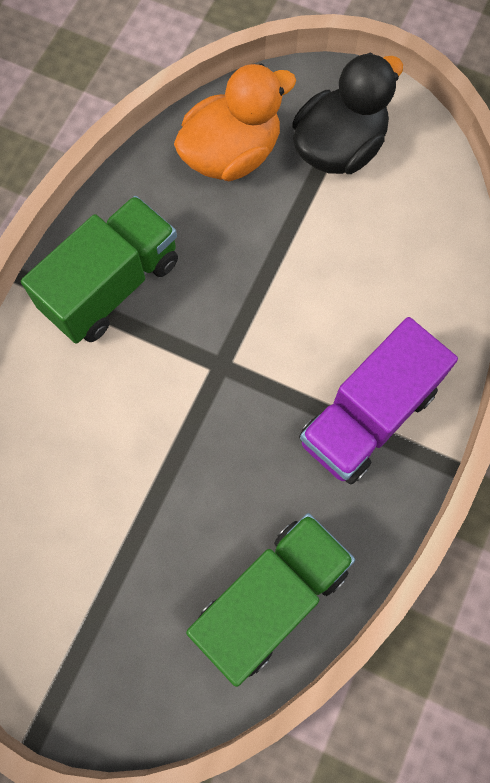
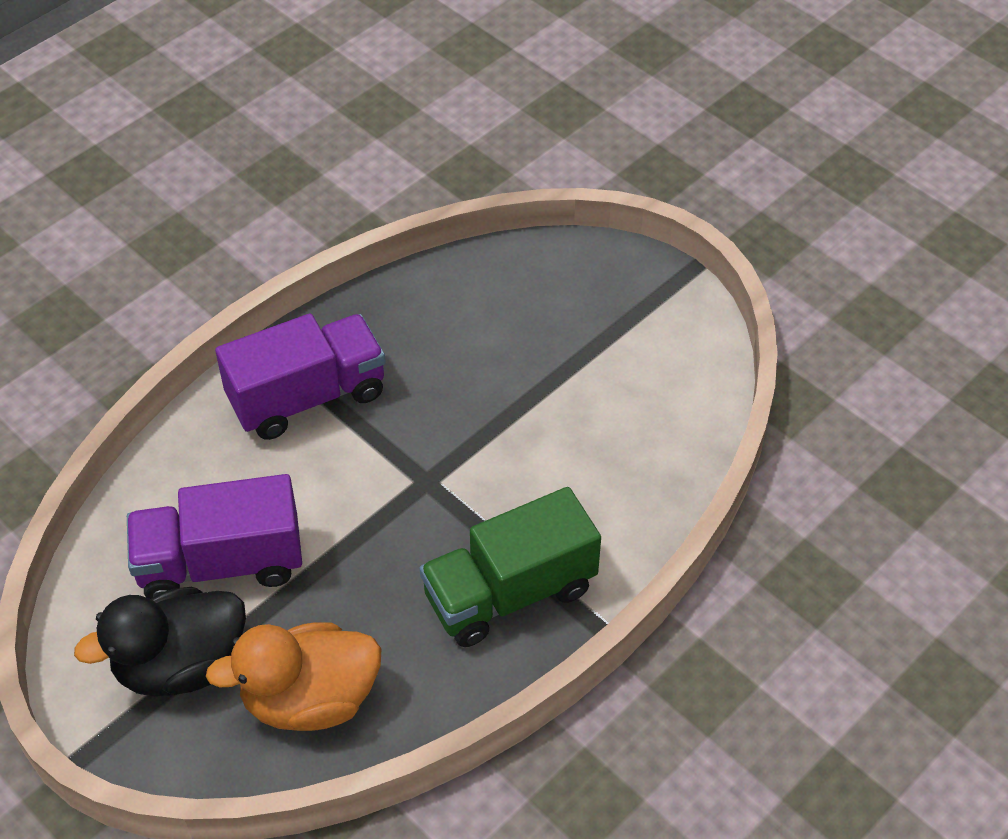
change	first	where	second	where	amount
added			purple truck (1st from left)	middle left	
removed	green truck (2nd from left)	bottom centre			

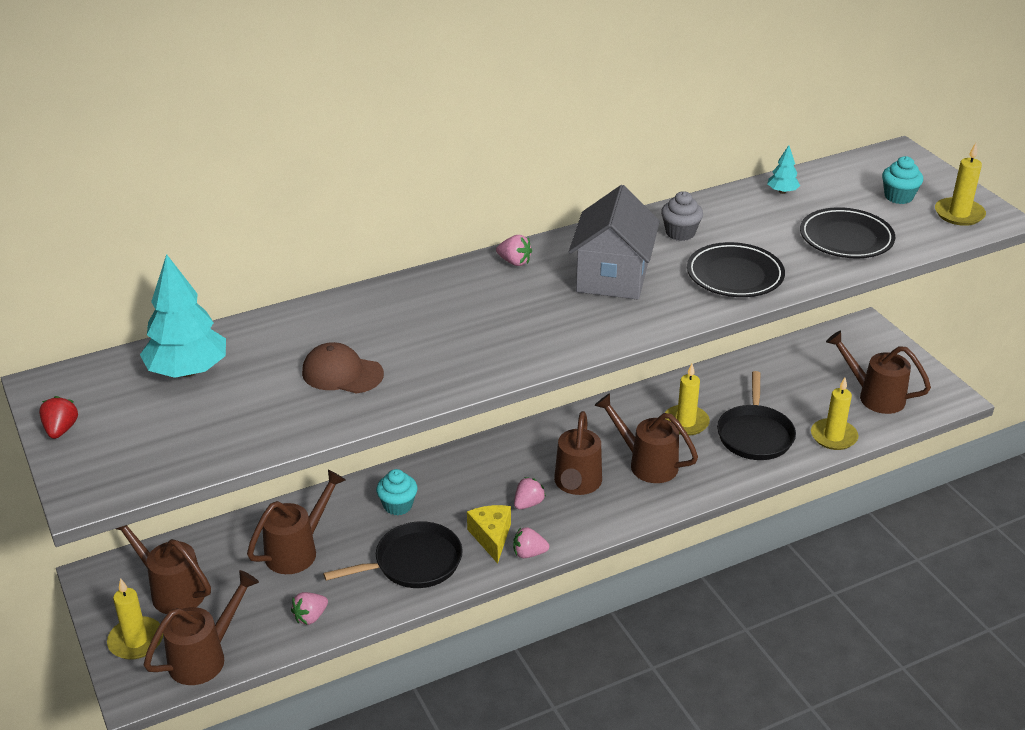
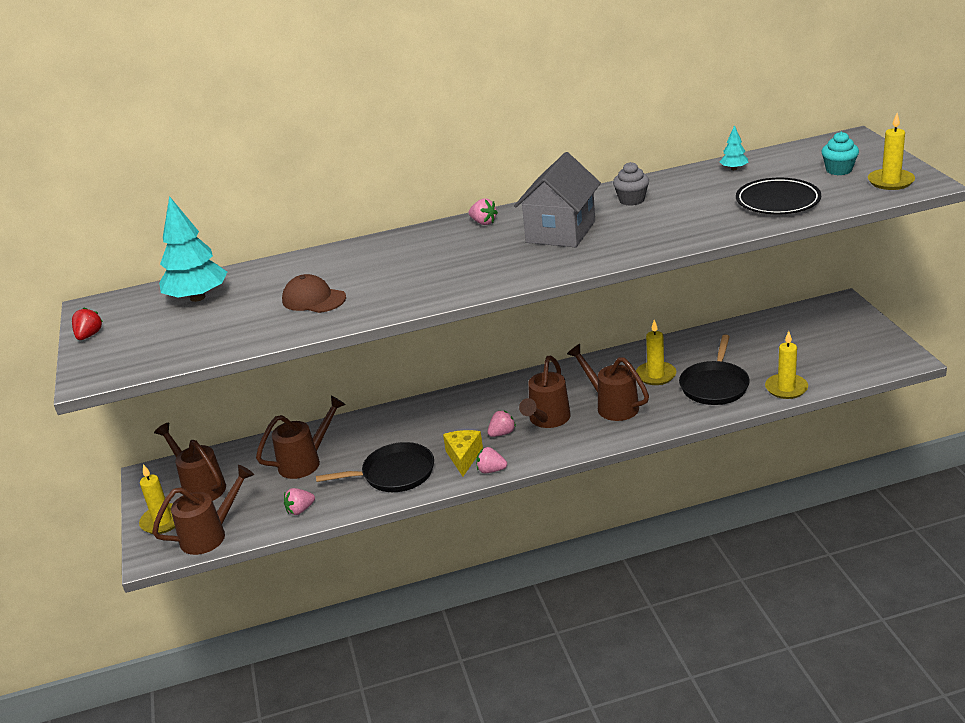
change	first	where	second	where	amount
removed	turquoise cupcake (1st from left)	bottom centre			
removed	black plate (1st from left)	middle right			
removed	brown watering can (6th from left)	middle right			

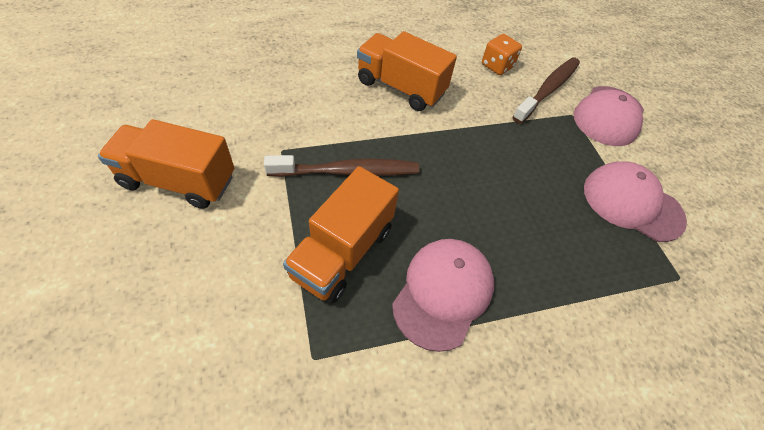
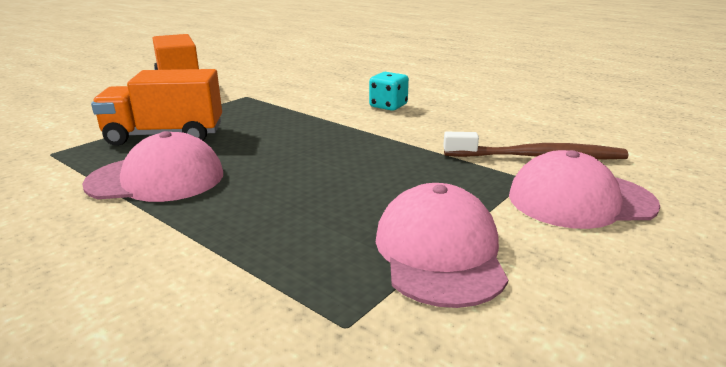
change	first	where	second	where	amount
replaced	orange truck (3rd from left)	top centre	turquoise dice	top centre	
removed	brown toothbrush (1st from left)	centre			
removed	orange dice	top centre			

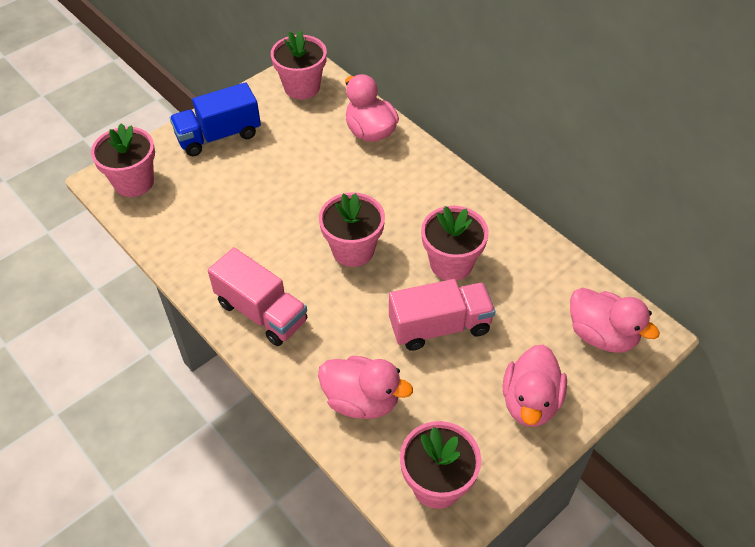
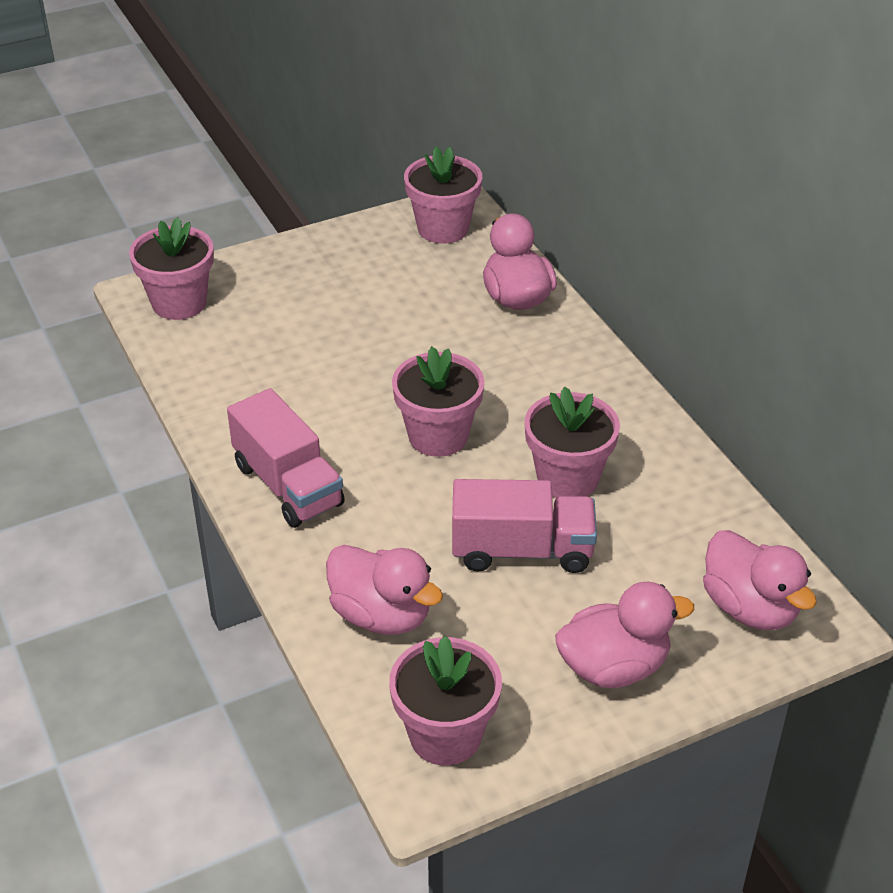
change	first	where	second	where	amount
turned	pink duck (3rd from left)	bottom right		bottom right	135 degrees counterclockwise
removed	blue truck	top left			

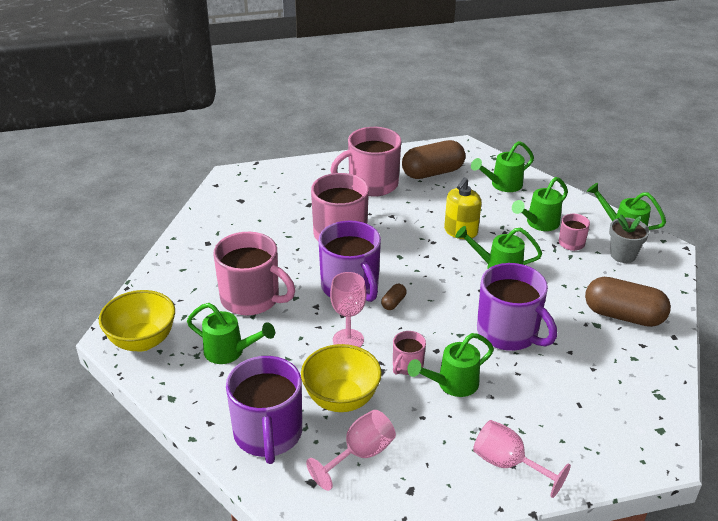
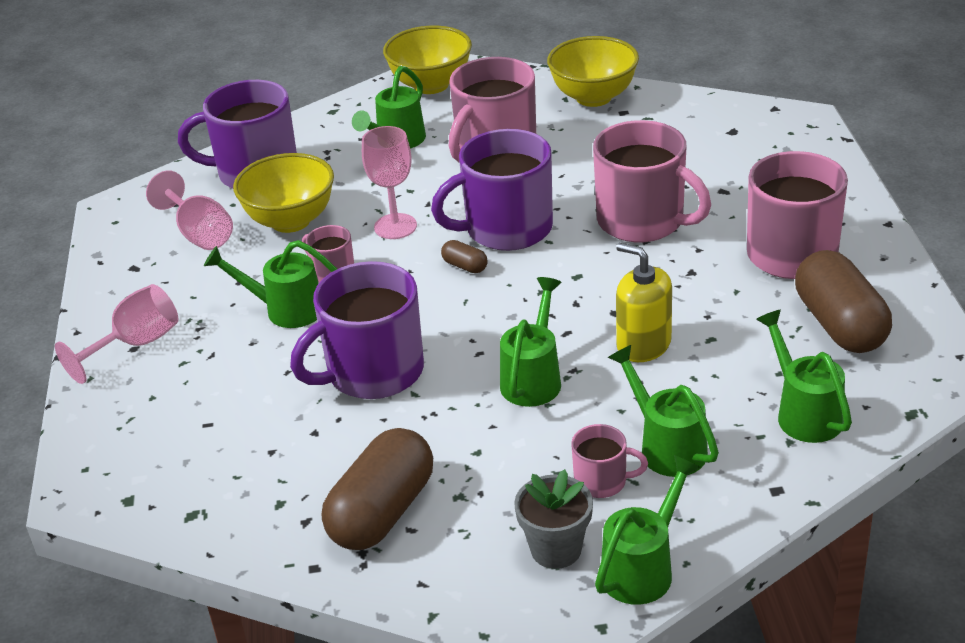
change	first	where	second	where	amount
turned	green watering can (2nd from left in the first image)	bottom centre	green watering can (1st from left)	middle left	60 degrees counterclockwise
added			yellow bowl (3rd from left)	top centre	

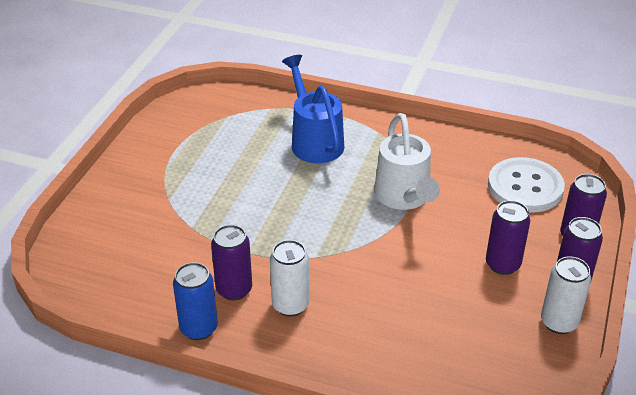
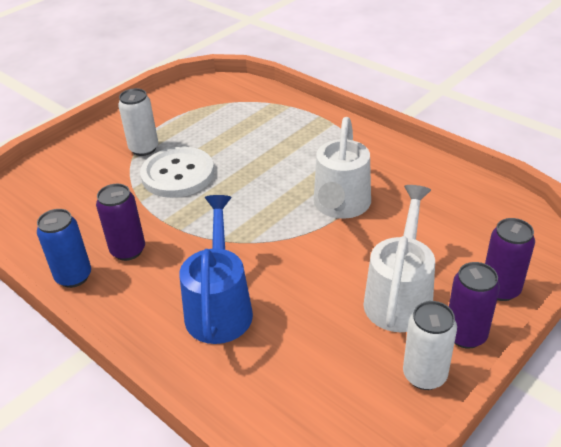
change	first	where	second	where	amount
moved	white can (1st from left)	bottom centre		top left	
moved	white button	middle right		middle left	
moved	blue watering can	top centre		centre	
replaced	purple can (2nd from left)	middle right	white watering can (2nd from left)	middle right	

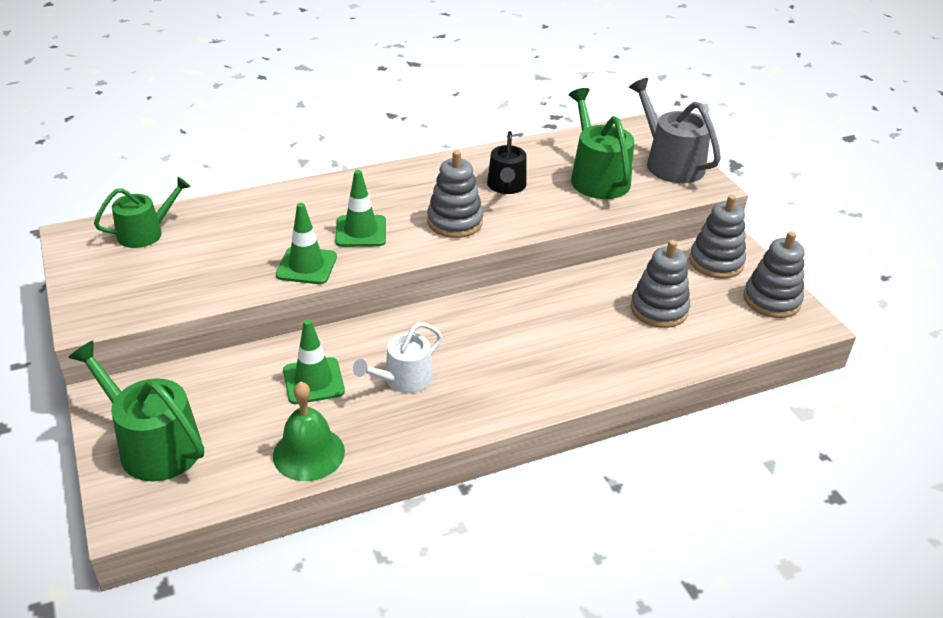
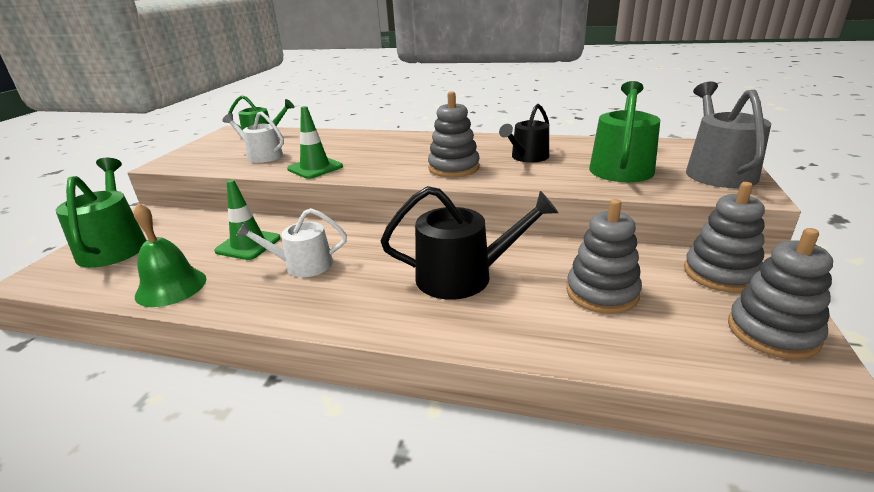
change	first	where	second	where	amount
added			white watering can (1st from left)	top left	
added			black watering can (1st from left)	centre	
removed	green traffic cone (3rd from left)	centre			

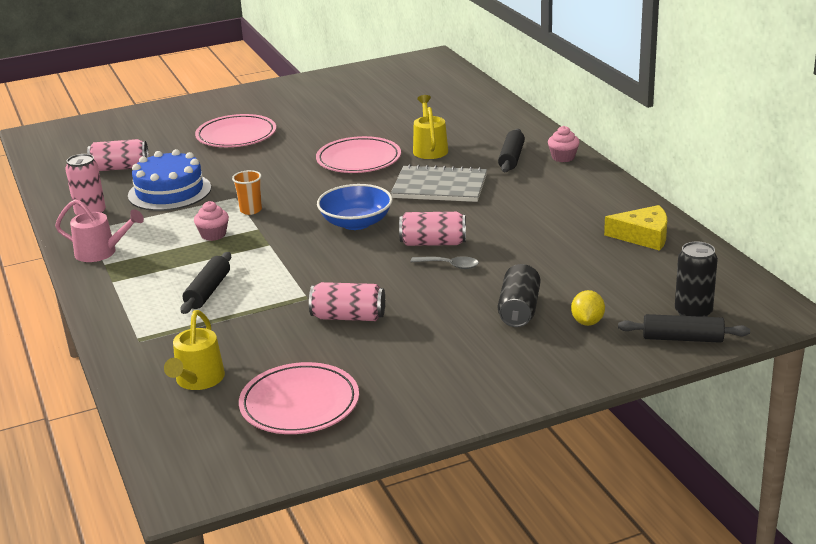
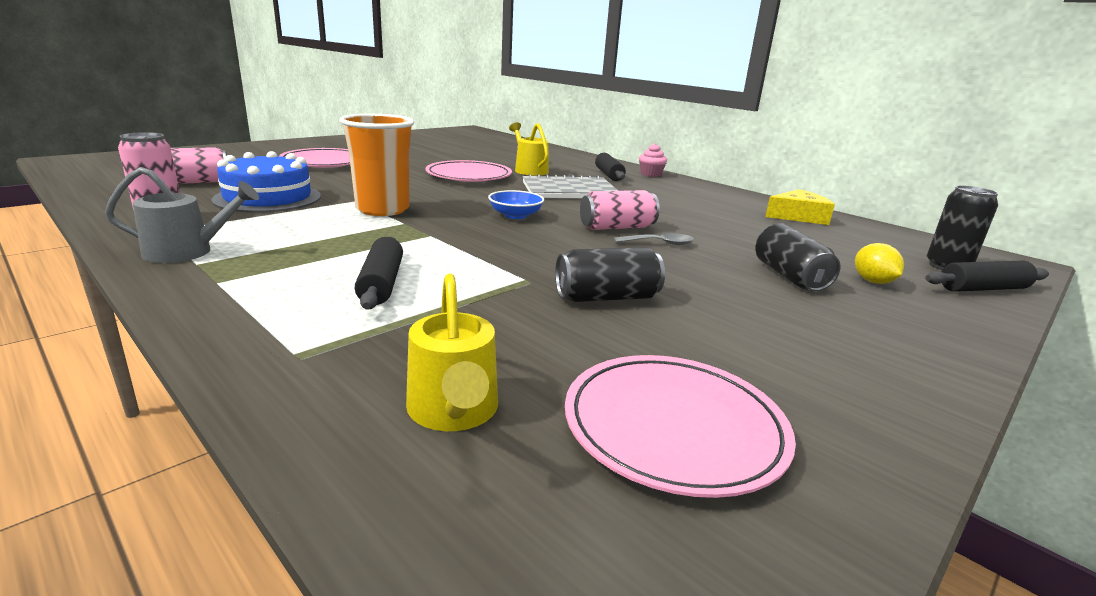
change	first	where	second	where	amount
recoloured	pink watering can	middle left	grey watering can	middle left	
resized	orange cup	middle left		top centre	x1.98
resized	blue bowl	centre		centre	x0.66
recoloured	pink can (3rd from left)	centre	black can (1st from left)	centre	
removed	pink cupcake (1st from left)	middle left			

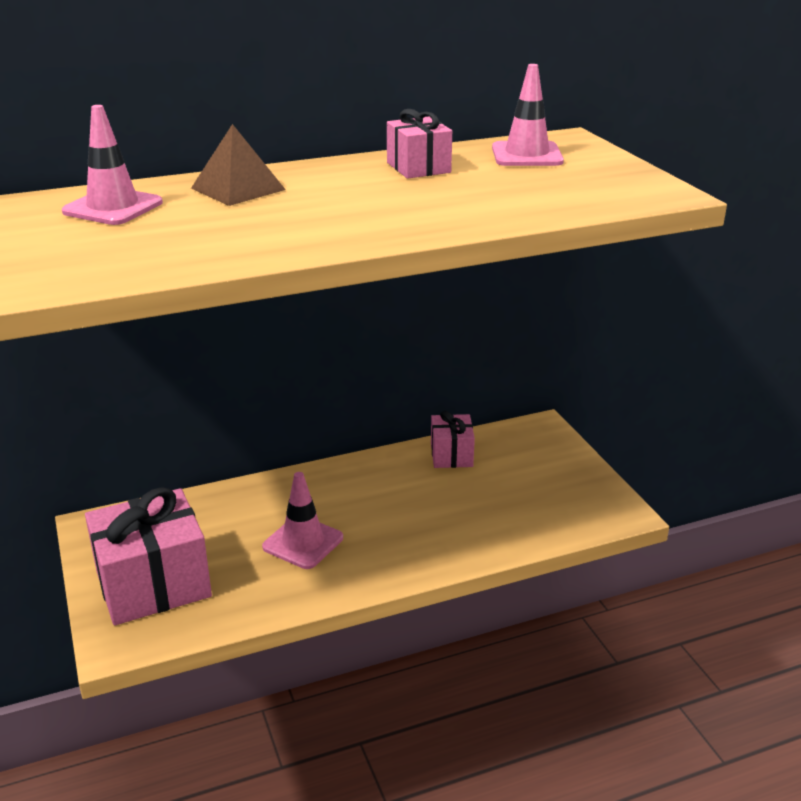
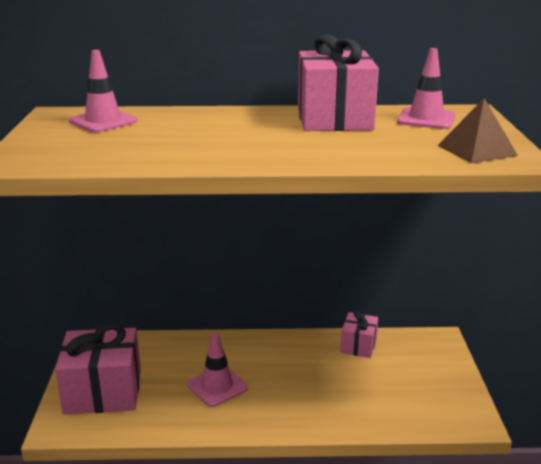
change	first	where	second	where	amount
resized	pink gift (2nd from left)	top centre		top centre	x1.85
moved	brown pyramid	top left		top right	

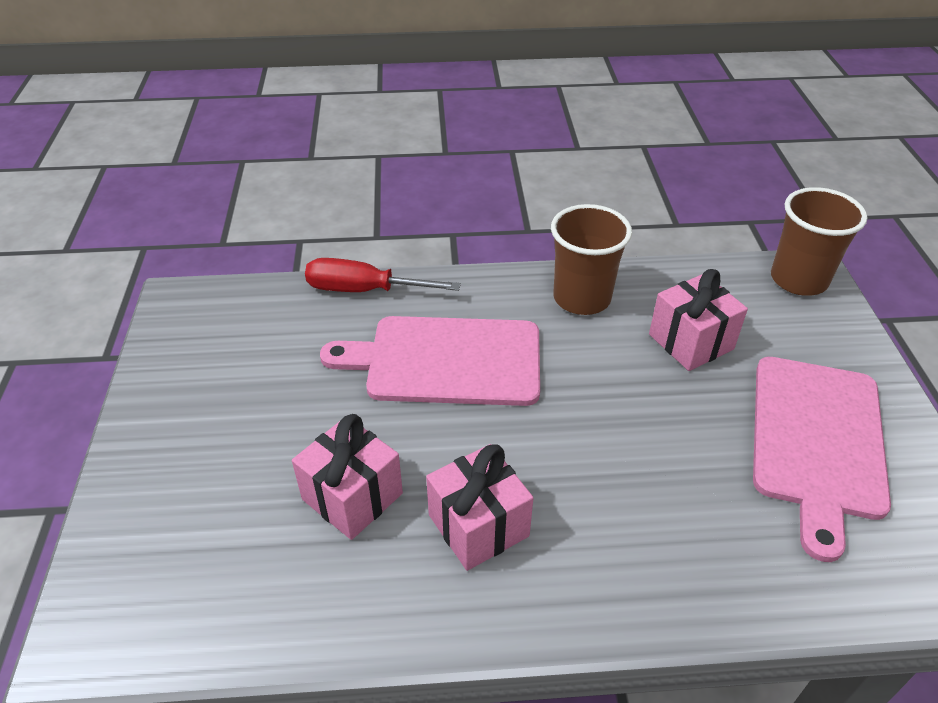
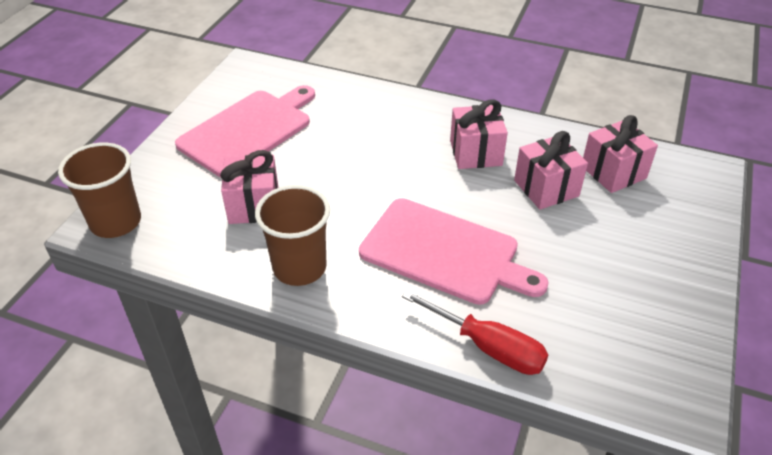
change	first	where	second	where	amount
added			pink gift (4th from left)	middle right	

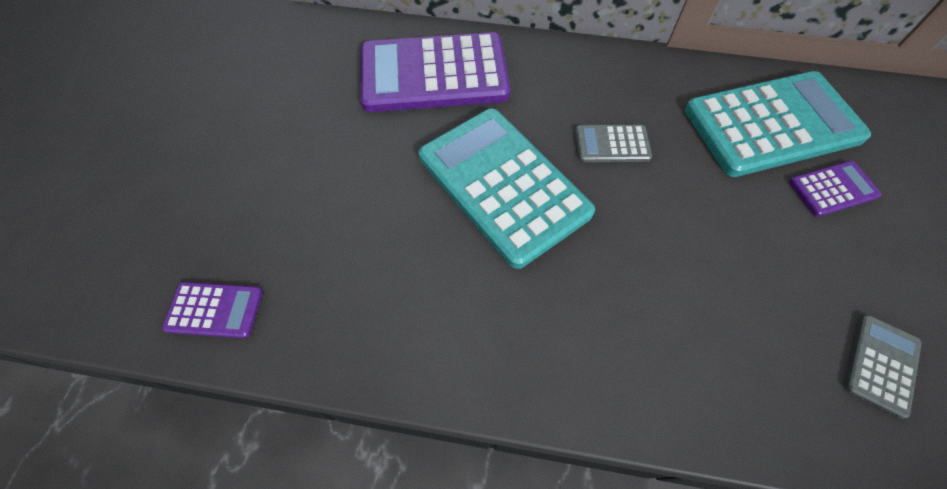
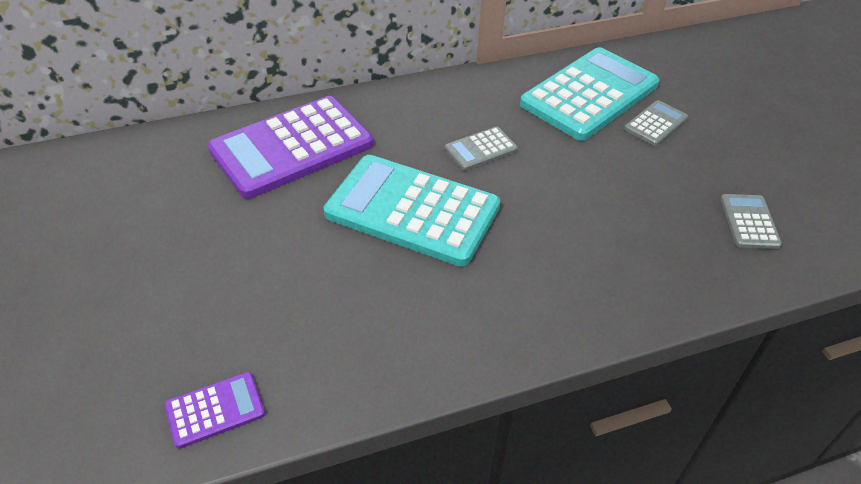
change	first	where	second	where	amount
recoloured	purple calculator (3rd from left)	middle right	grey calculator (2nd from left)	top right	

